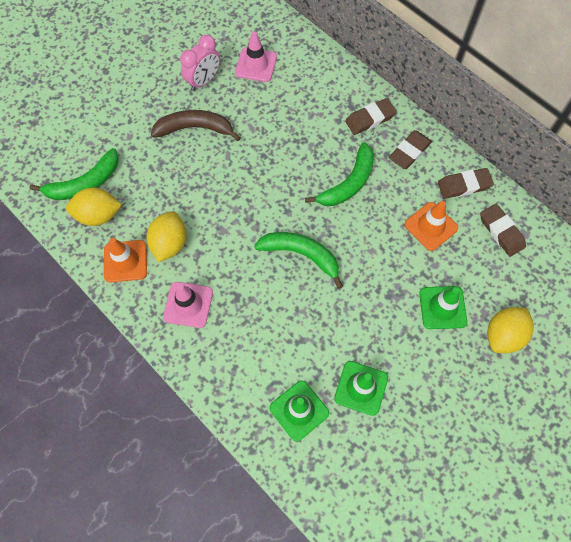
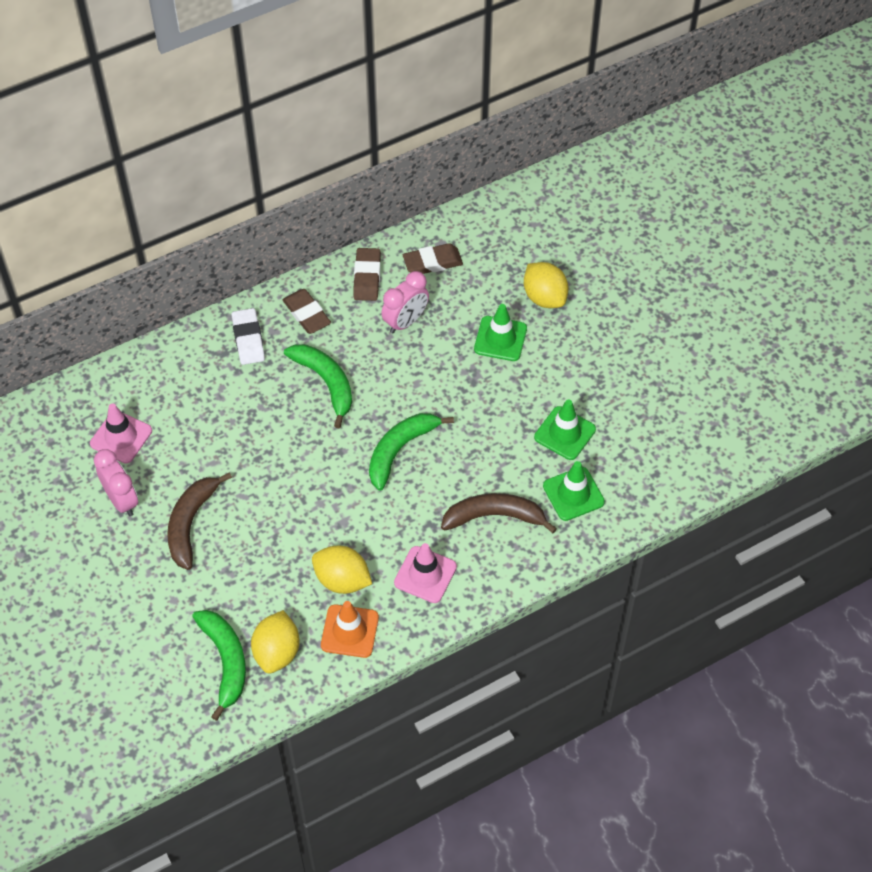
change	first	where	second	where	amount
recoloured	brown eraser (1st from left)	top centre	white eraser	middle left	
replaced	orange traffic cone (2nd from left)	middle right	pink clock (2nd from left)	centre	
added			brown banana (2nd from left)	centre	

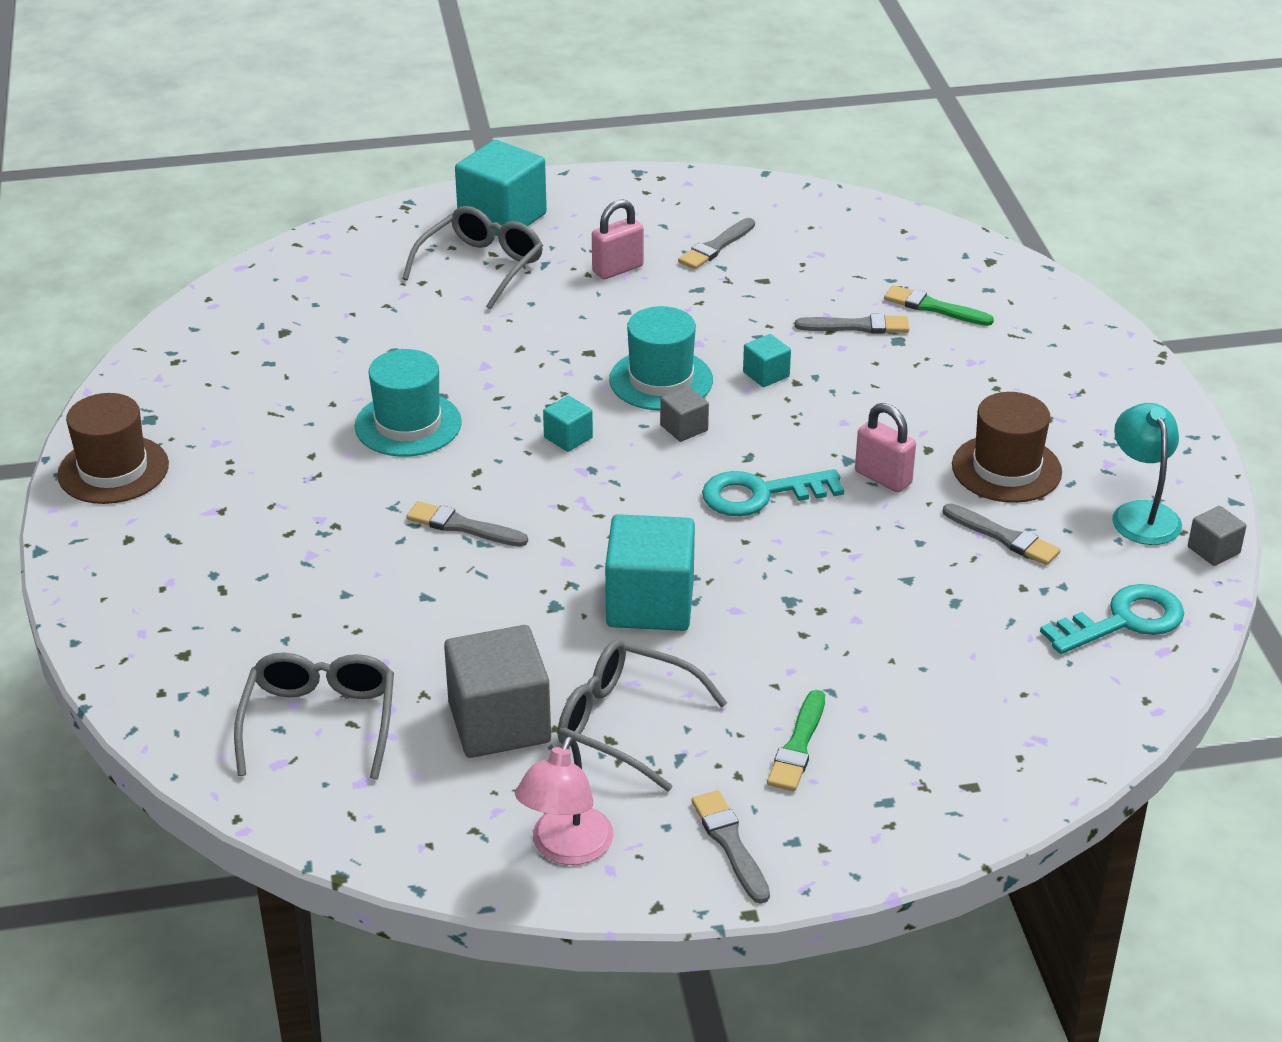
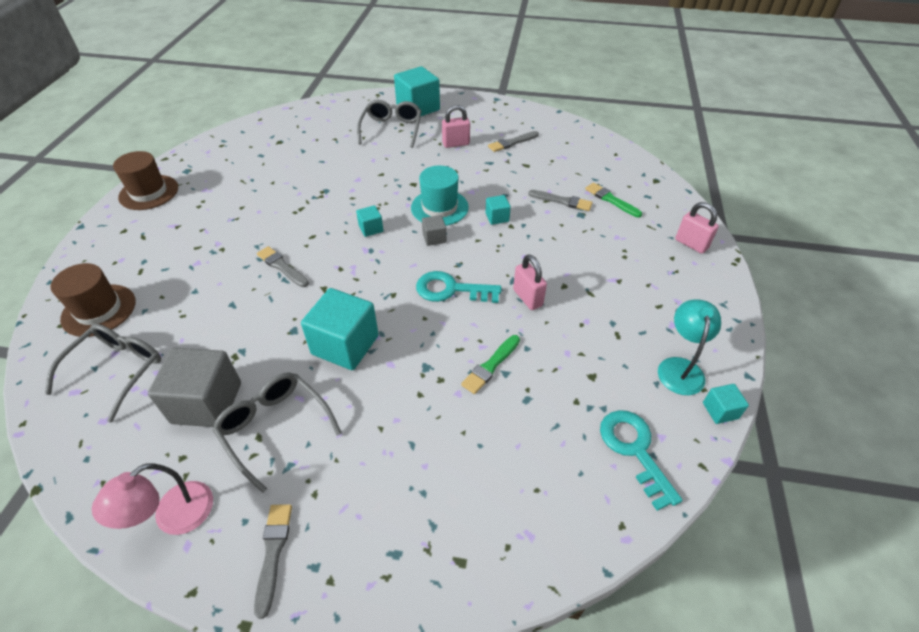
change	first	where	second	where	amount
moved	brown hat (2nd from left in the first image)	middle right	brown hat (1st from left)	middle left	
turned	grey glasses (2nd from left in the first image)	top centre	grey glasses (3rd from left)	top centre	45 degrees counterclockwise
moved	green brush (1st from left)	bottom centre		centre	
turned	turquoise key (2nd from left)	middle right		bottom right	105 degrees counterclockwise
added			pink padlock (3rd from left)	middle right	
recoloured	grey cube (3rd from left)	middle right	turquoise cube (5th from left)	middle right	
removed	turquoise hat (1st from left)	middle left			
removed	grey brush (5th from left)	middle right			

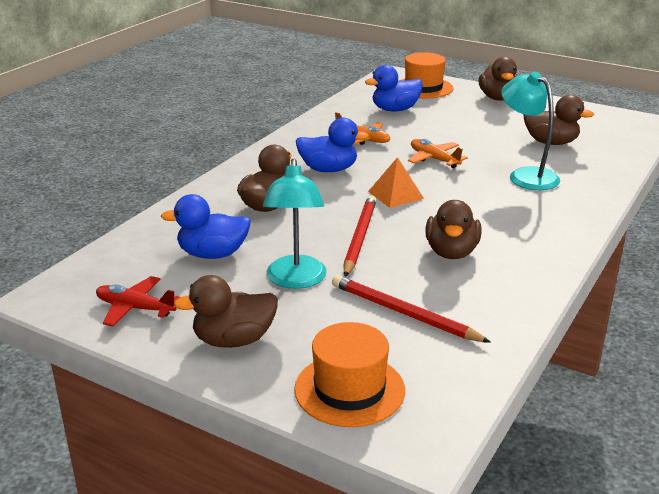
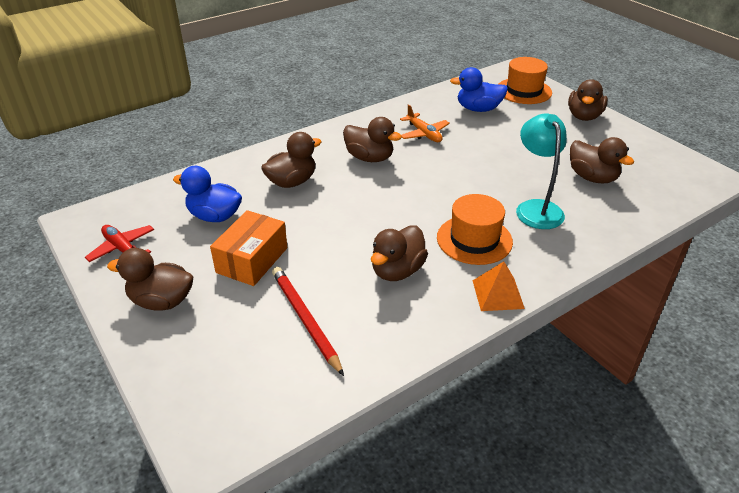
change	first	where	second	where	amount
replaced	turquoise lamp (1st from left)	centre	orange box	centre	
recoloured	blue duck (2nd from left)	top centre	brown duck (3rd from left)	top centre	
moved	orange hat (1st from left)	bottom centre		centre	
moved	orange pyramid	centre		middle right	
removed	red pencil (1st from left)	centre			
removed	orange plane (2nd from left)	top centre			

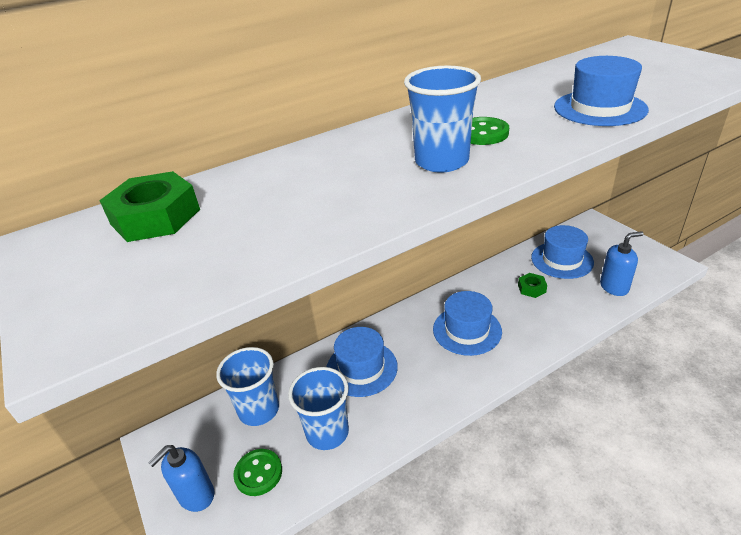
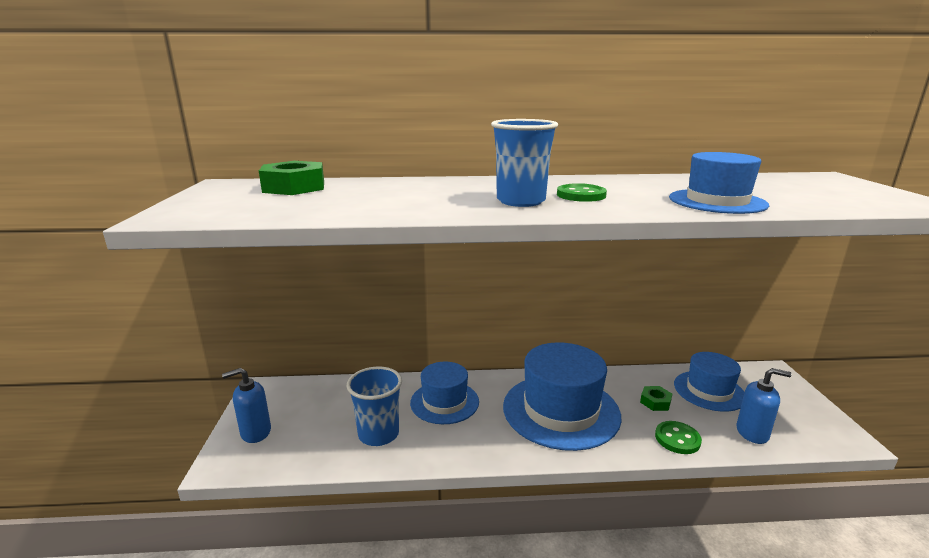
change	first	where	second	where	amount
resized	blue hat (2nd from left)	centre		bottom centre	x1.64
moved	green button (1st from left in the first image)	bottom centre	green button (2nd from left)	bottom right	
removed	blue cup (1st from left)	bottom centre			

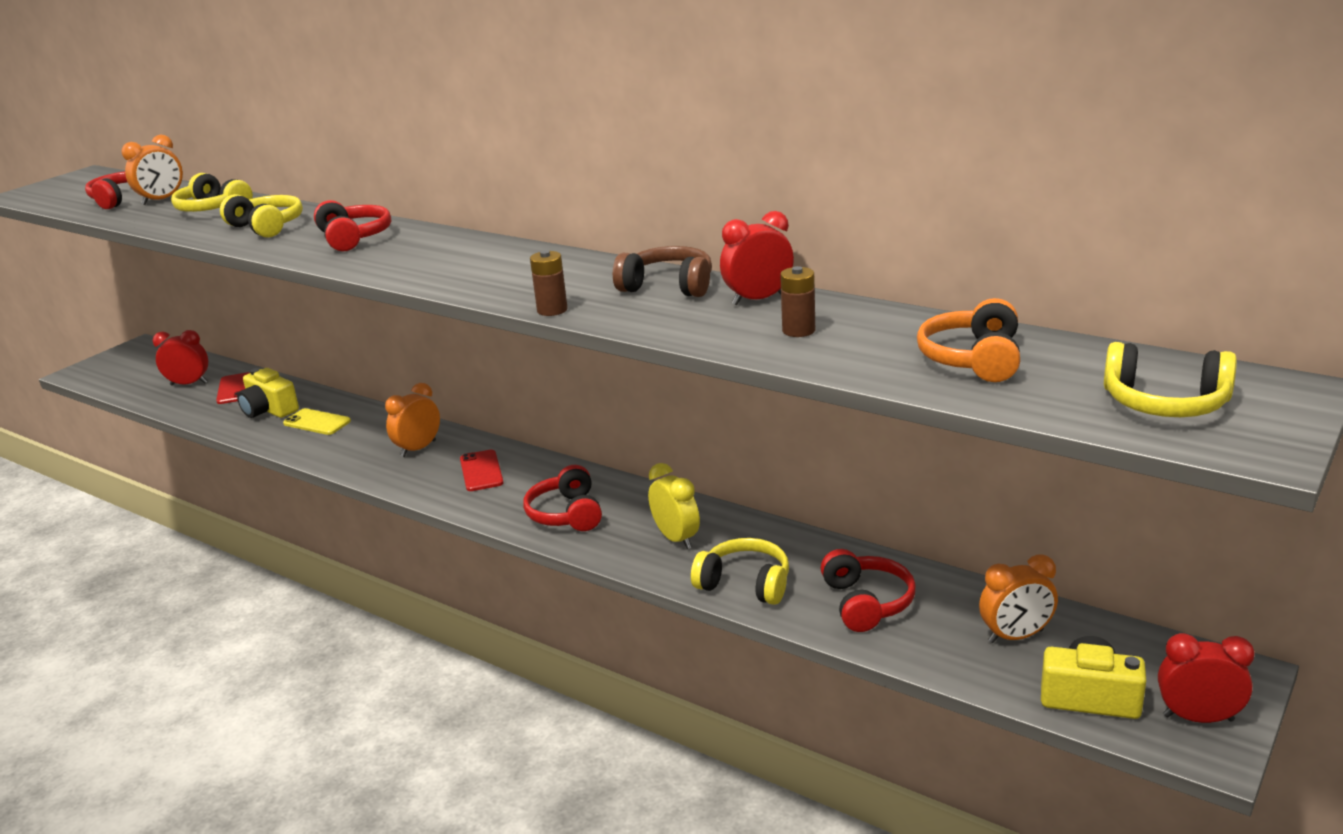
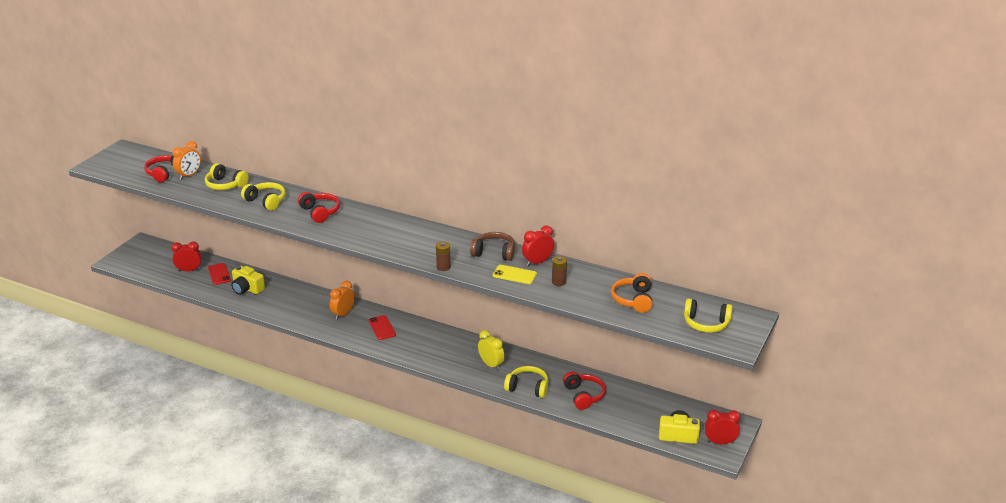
change	first	where	second	where	amount
moved	yellow phone	middle left		centre	
removed	red headphones (3rd from left)	centre			
removed	orange clock (3rd from left)	bottom right			

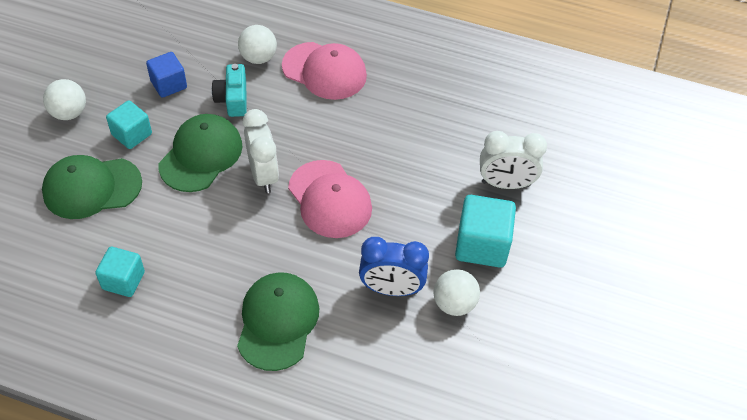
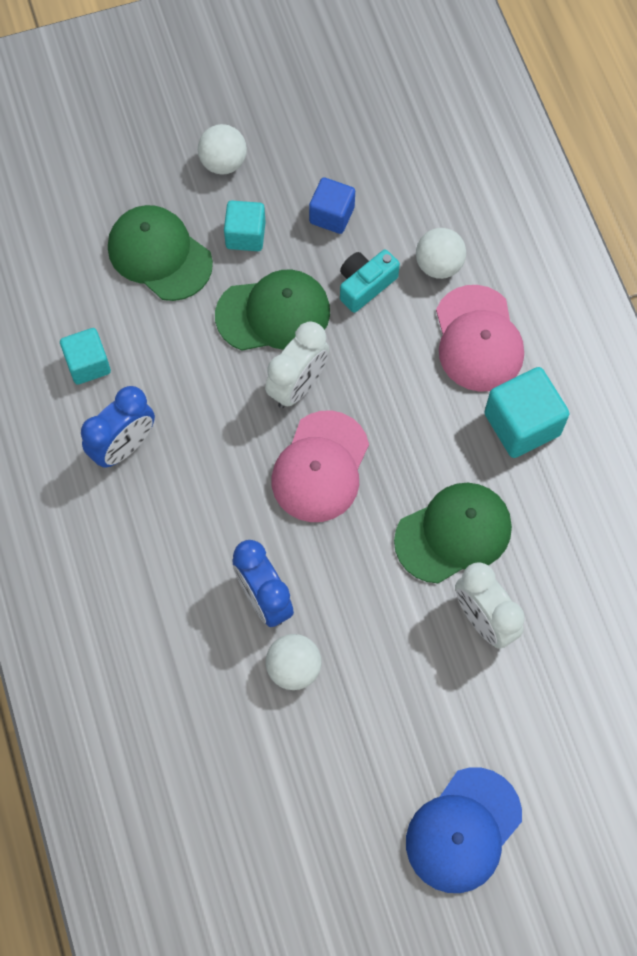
change	first	where	second	where	amount
added			blue clock (1st from left)	middle left	
moved	green cap (3rd from left)	bottom centre		middle right	
added			blue cap	bottom right	
moved	turquoise cube (3rd from left)	centre		middle right	

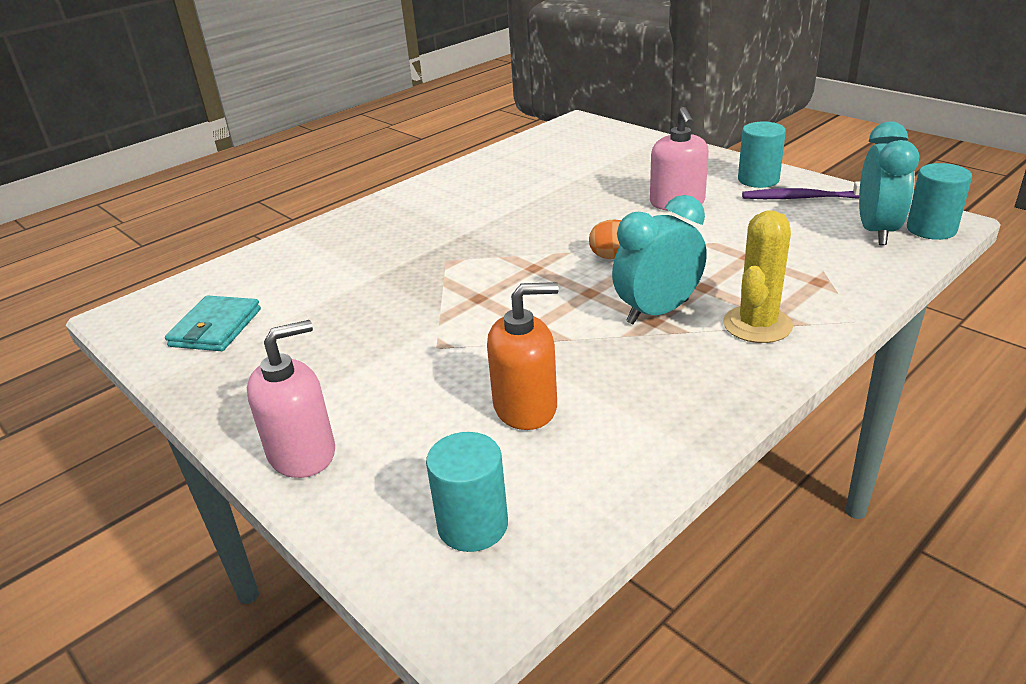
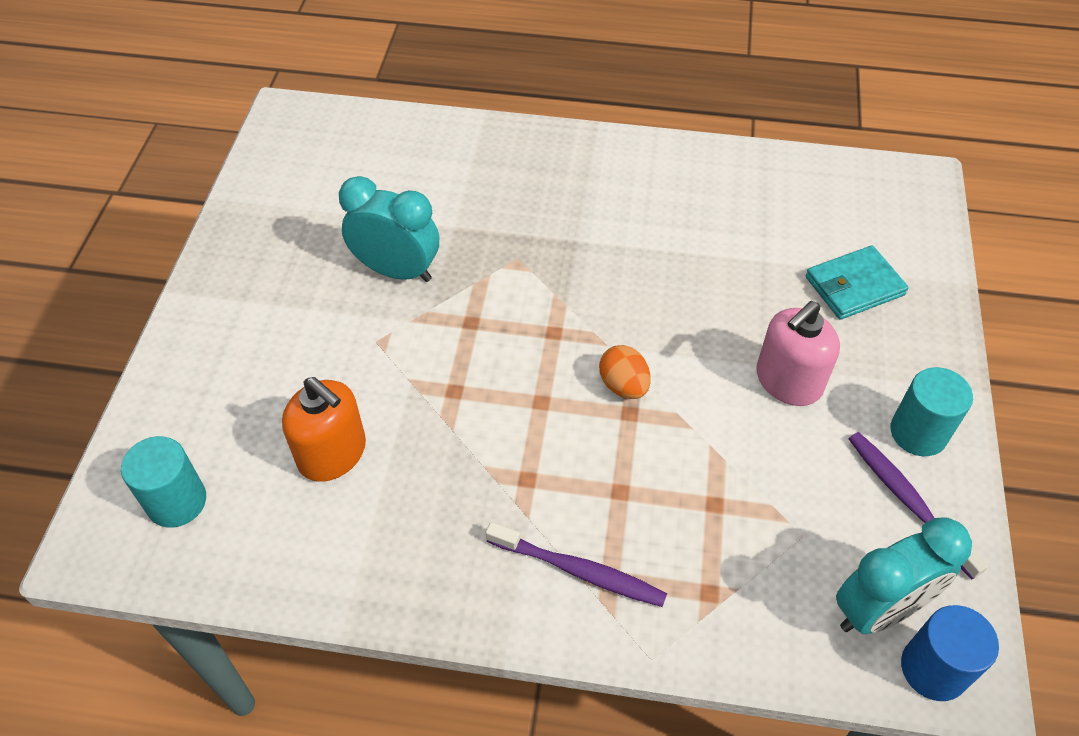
change	first	where	second	where	amount
moved	turquoise clock (1st from left)	centre		top centre	
replaced	yellow cactus	middle right	purple toothbrush (1st from left)	bottom centre	
moved	turquoise wallet	middle left		middle right	
recoloured	turquoise cylinder (3rd from left)	top right	blue cylinder	bottom right	
removed	pink soap dispenser (1st from left)	middle left			

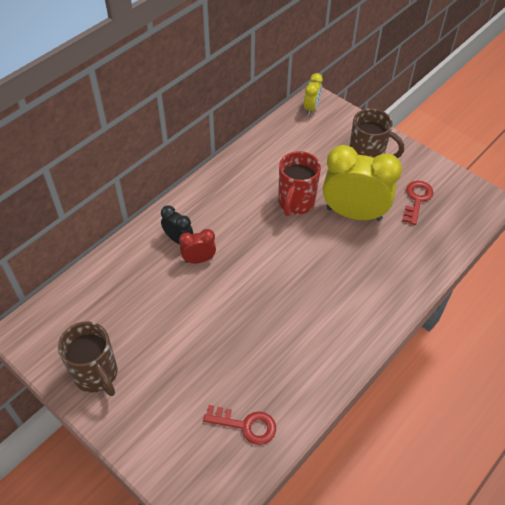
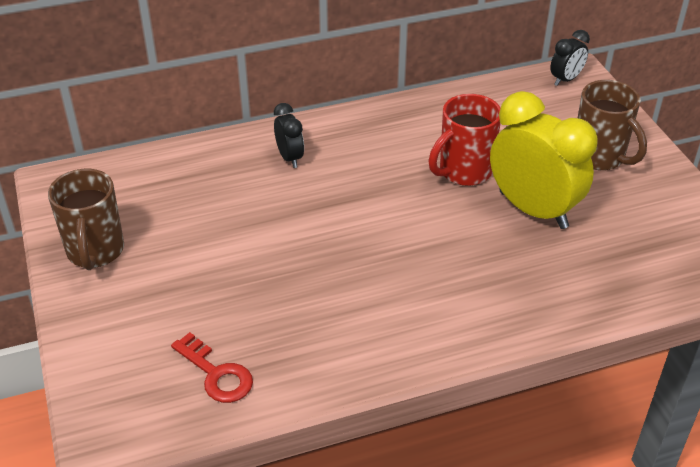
change	first	where	second	where	amount
recoloured	yellow clock (1st from left)	top centre	black clock (2nd from left)	top right	
removed	red clock	centre			
removed	red key (2nd from left)	middle right			

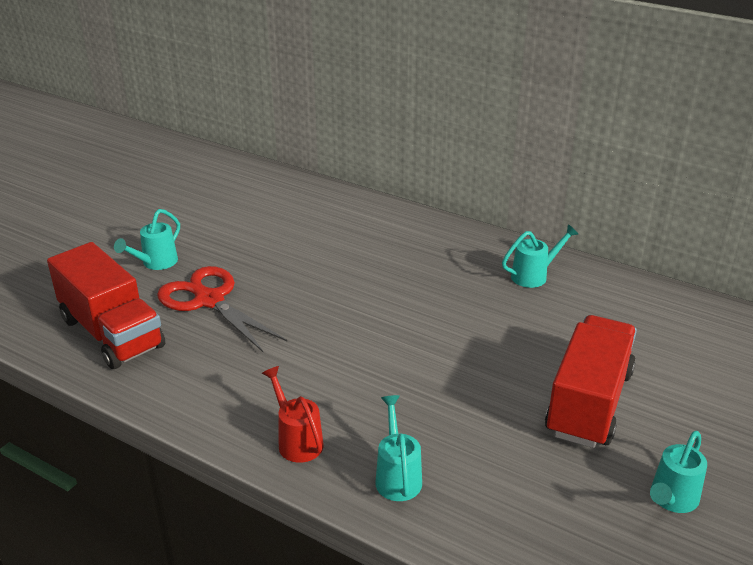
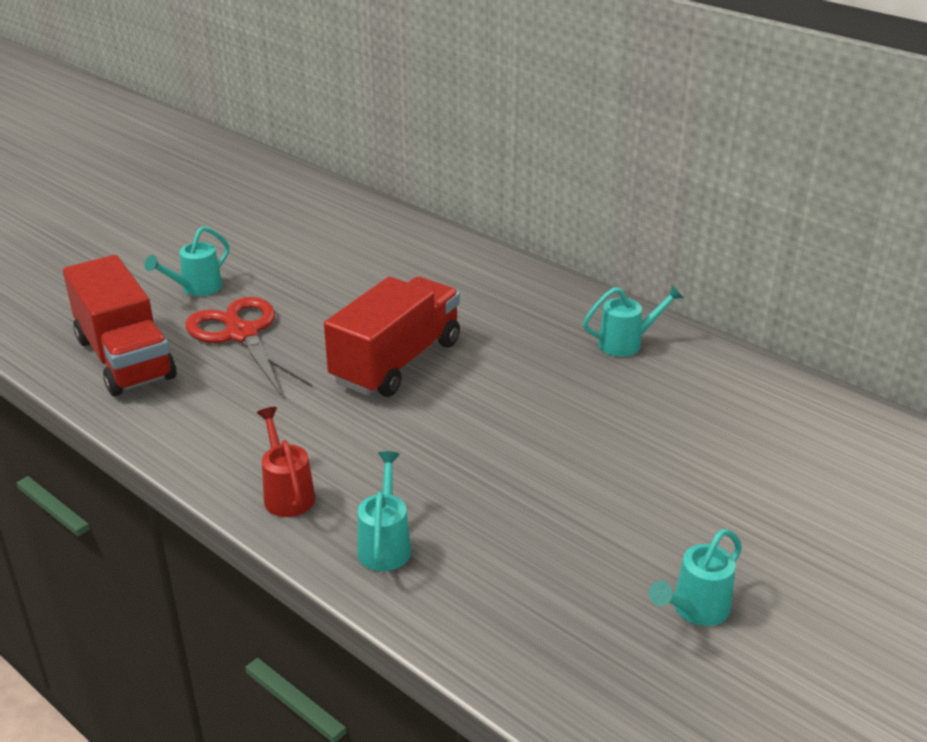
change	first	where	second	where	amount
moved	red truck (2nd from left)	bottom right		centre	

